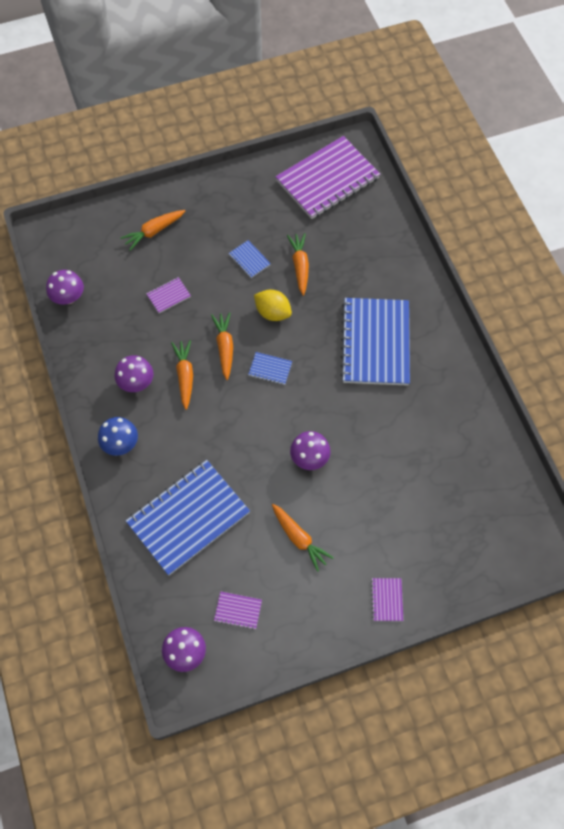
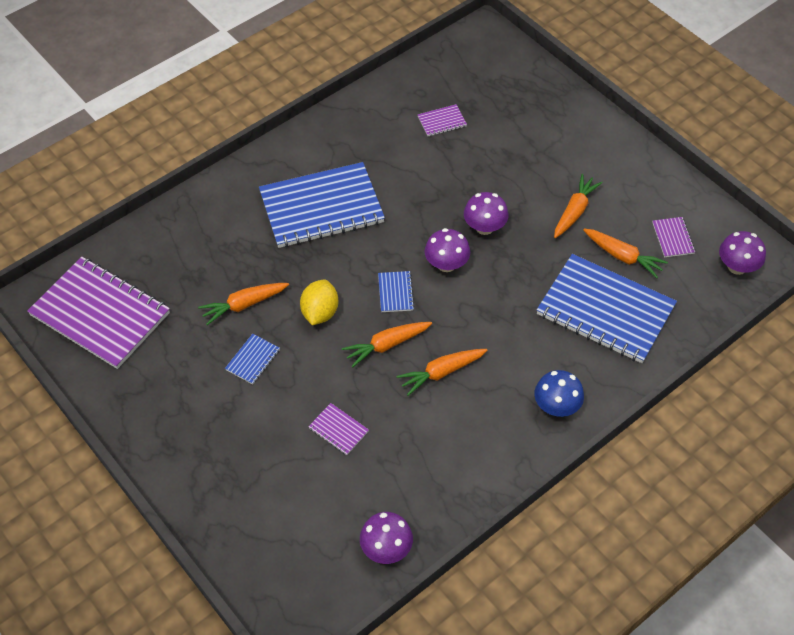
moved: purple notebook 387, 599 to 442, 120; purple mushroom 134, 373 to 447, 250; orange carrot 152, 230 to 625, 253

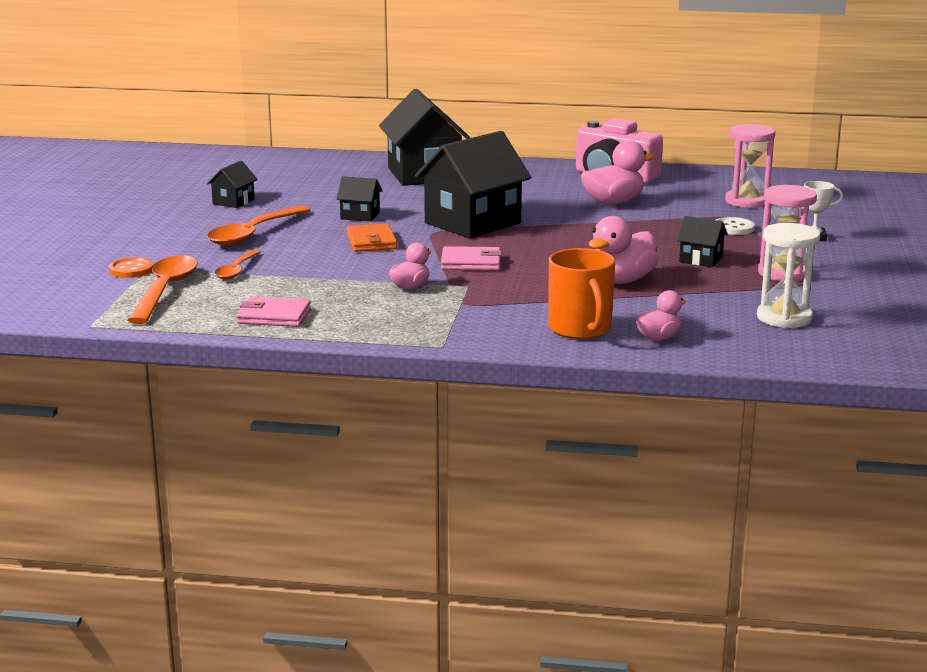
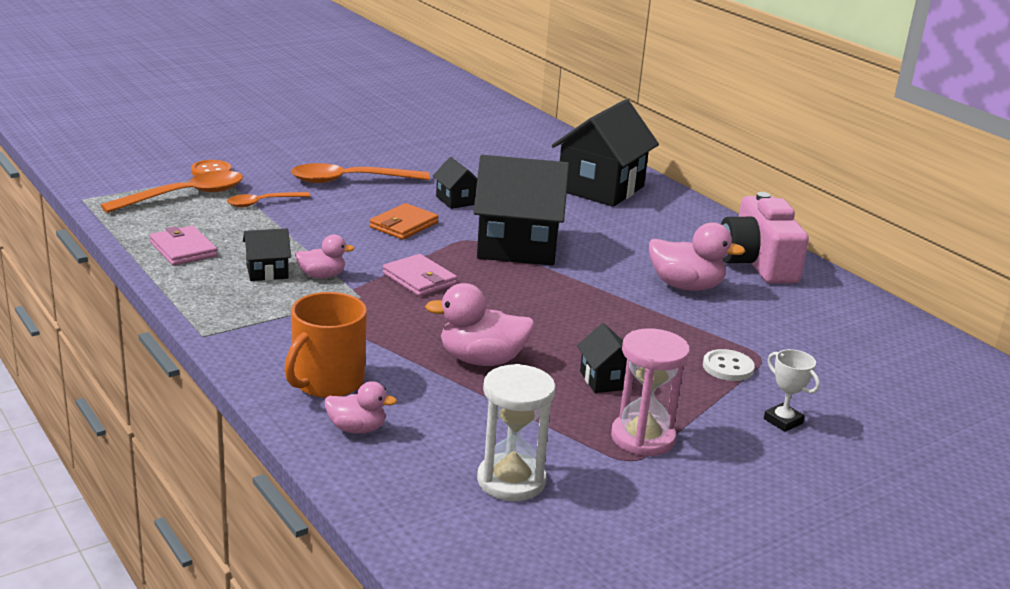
removed: pink hourglass 750, 166
moved: black house 232, 184 to 267, 254

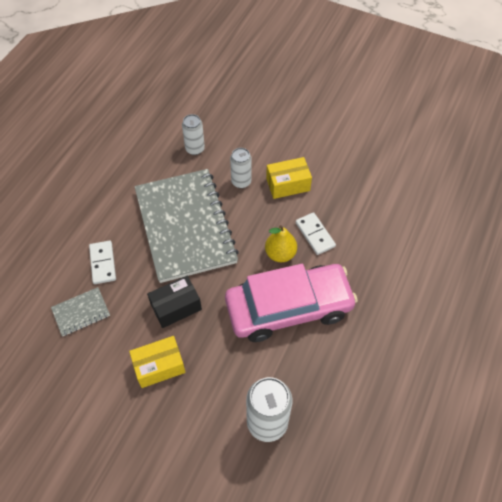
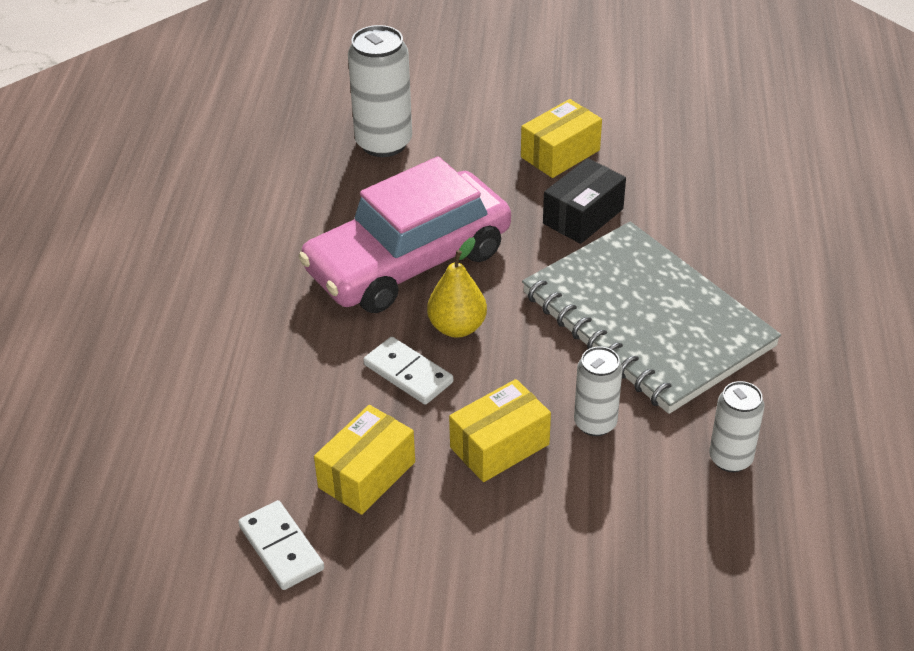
removed: grey notebook 80, 311
added: yellow box 364, 460
moved: white domino 102, 262 to 281, 545

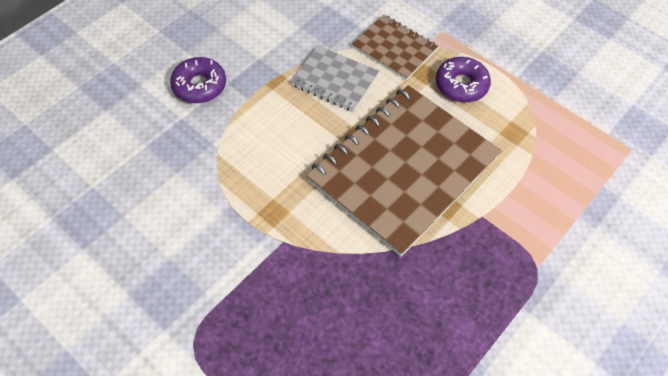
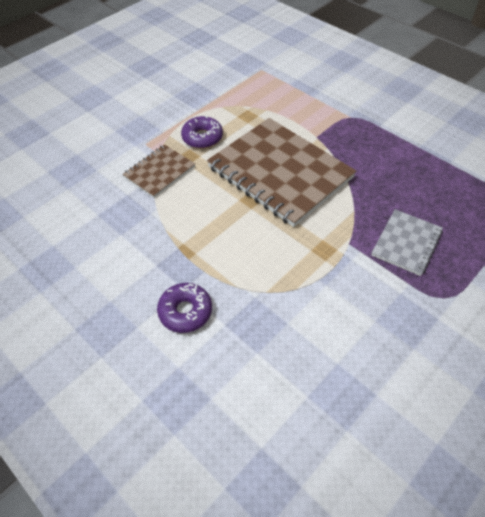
moved: grey notebook 335, 79 to 407, 242

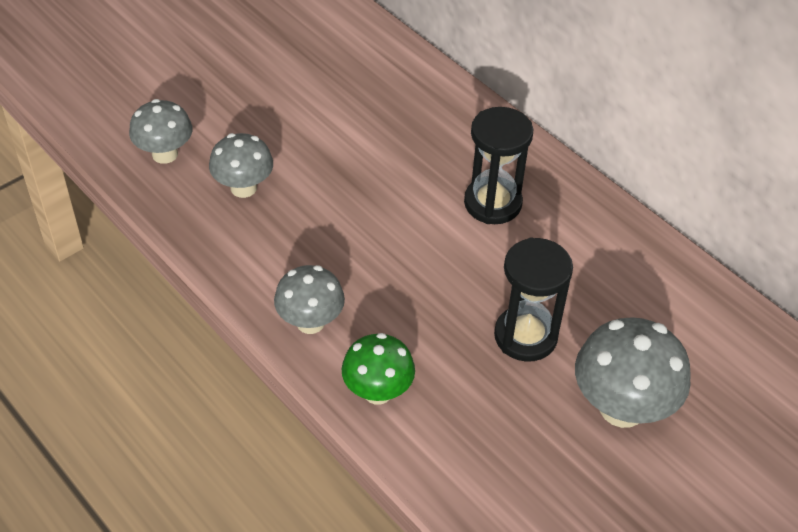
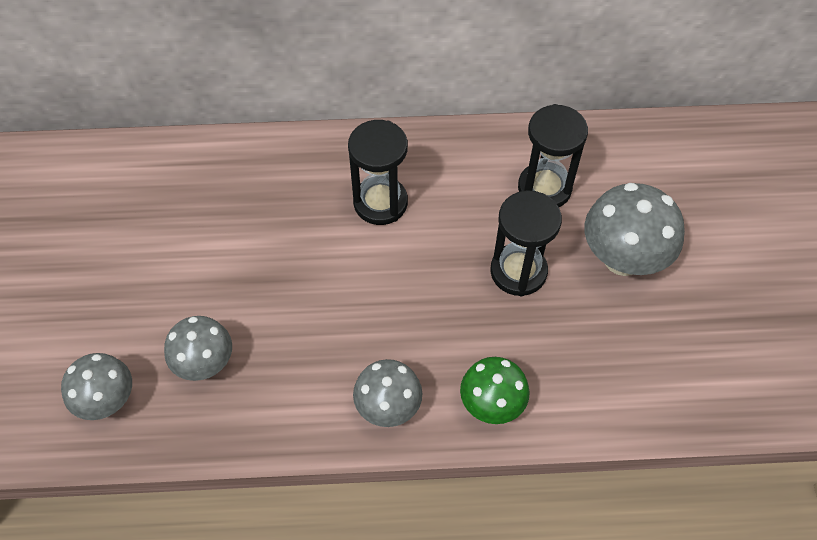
added: black hourglass 553, 155

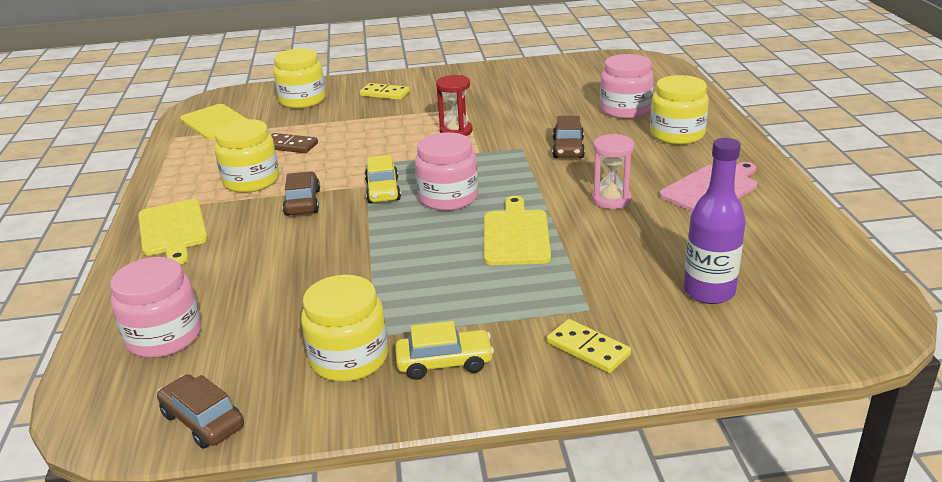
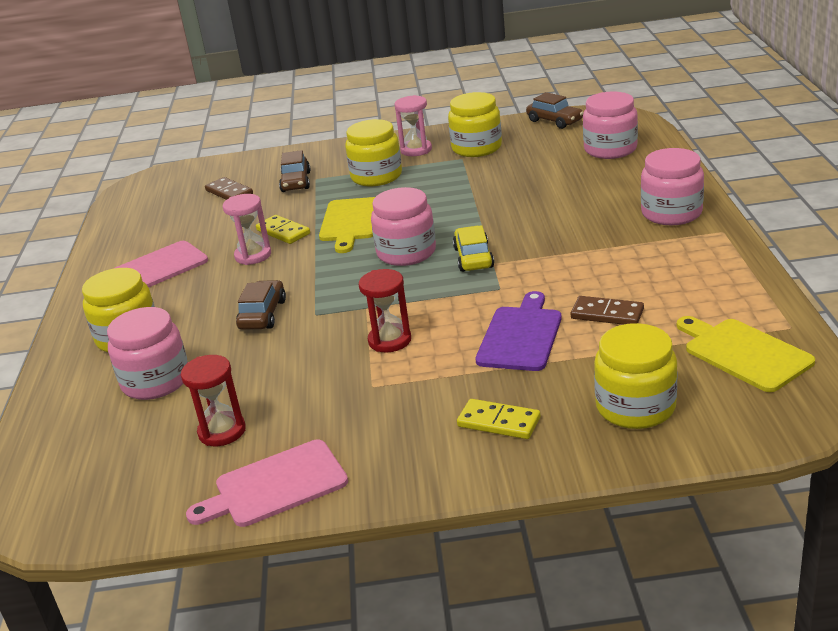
added: red hourglass 213, 400; pink cutting board 267, 483; purple cutting board 518, 331
moved: yellow domino 589, 346 to 283, 229; brown car 301, 193 to 295, 171; yellow jar 247, 156 to 373, 152
replaced: purple bottle 715, 221 to brown domino 229, 188; yellow car 444, 350 to pink hourglass 413, 125; yellow cutting board 173, 232 to pink jar 672, 186

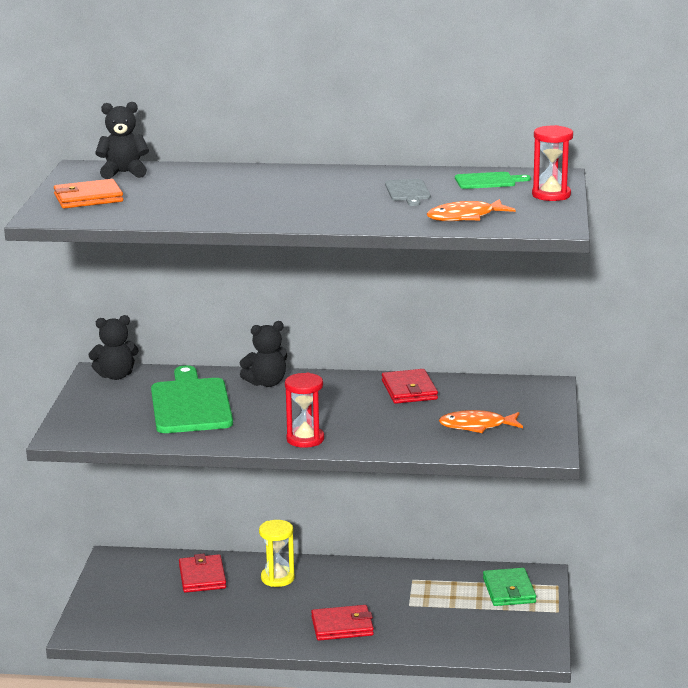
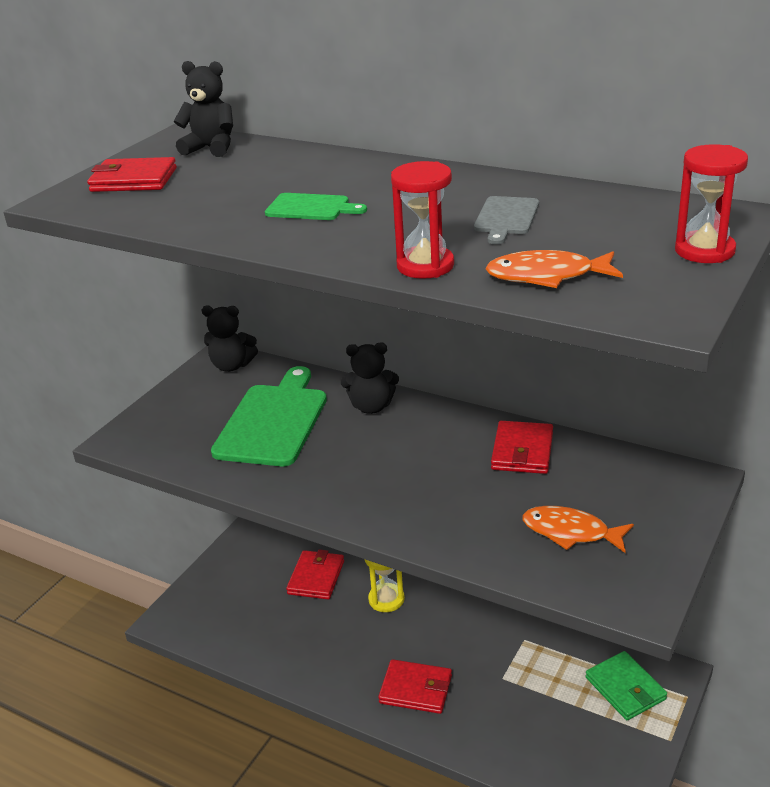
moved: green cutting board 493, 180 to 316, 206; red hourglass 304, 410 to 422, 220
recoloured: orange wallet 88, 194 to red wallet 132, 174
turned: green wallet 509, 587 = 626, 685 45 degrees counterclockwise

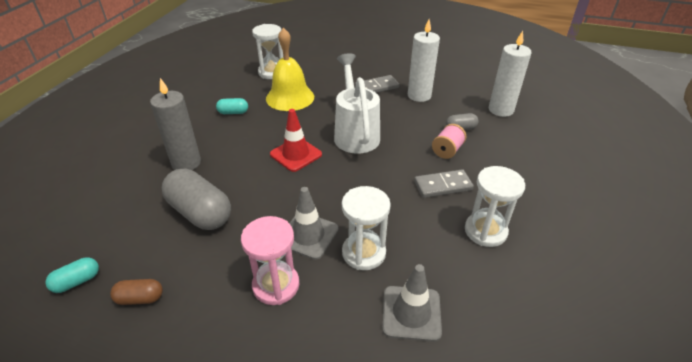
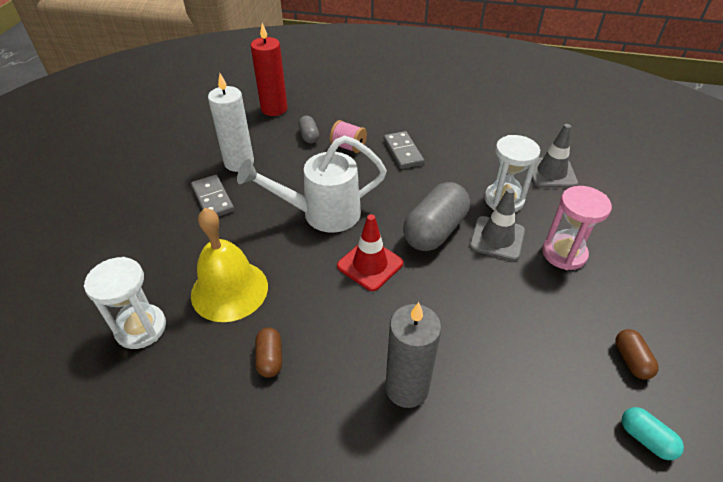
removed: white hourglass 495, 206
moved: grey capsule 196, 199 to 436, 216
recoloured: white candle 510, 74 to red candle 269, 69; turquoise capsule 232, 106 to brown capsule 268, 352

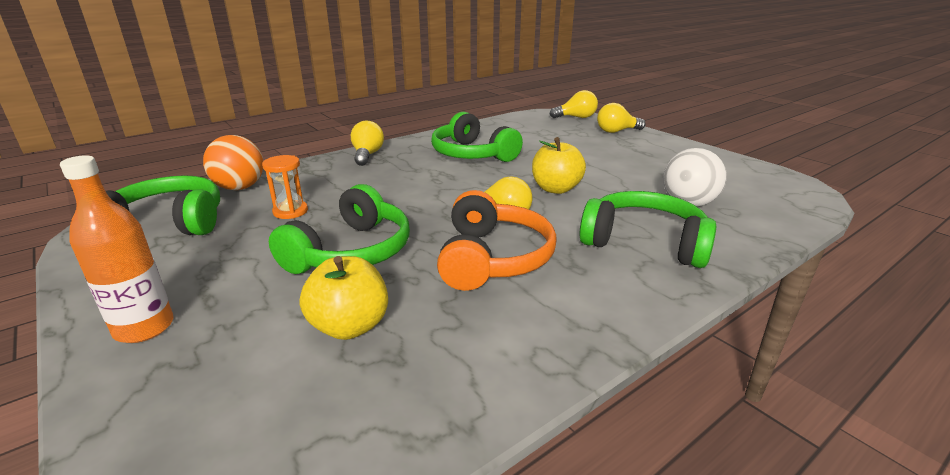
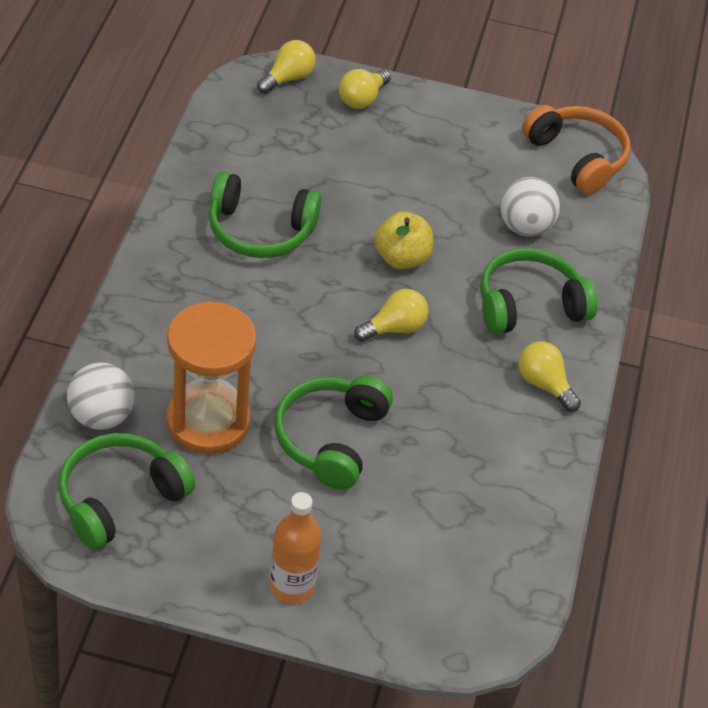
removed: yellow apple 344, 298
moved: yellow light bulb 367, 143 to 549, 376; orange headphones 497, 240 to 576, 150
recoloured: orange ball 233, 162 to white ball 101, 396
turned: green headphones 339, 229 = 334, 433 150 degrees counterclockwise
resized: orange hourglass 285, 187 = 211, 377 x2.22

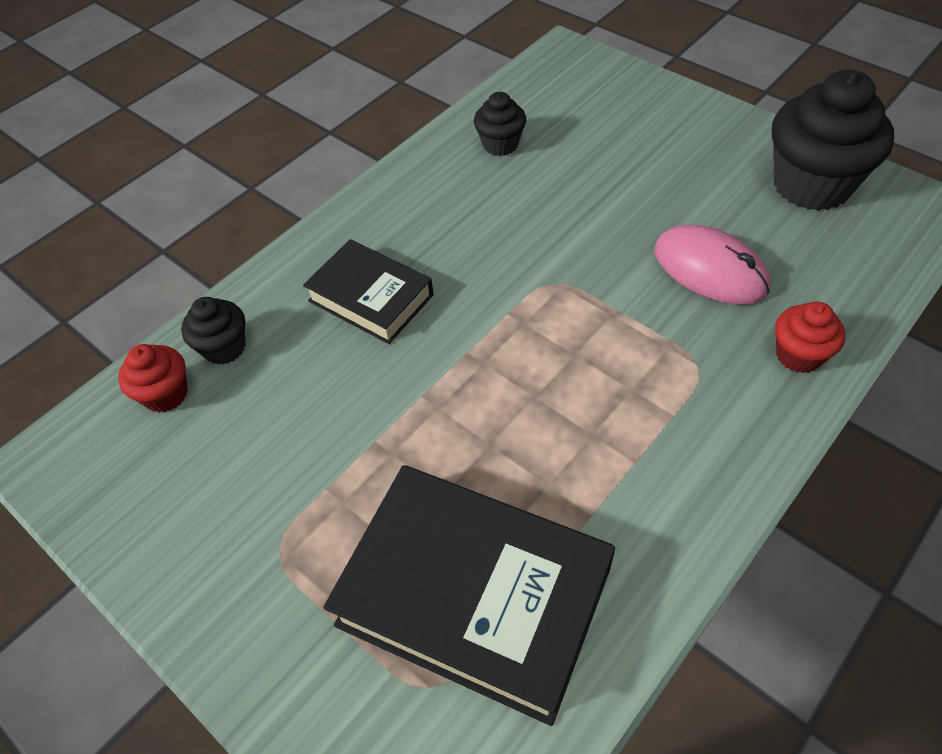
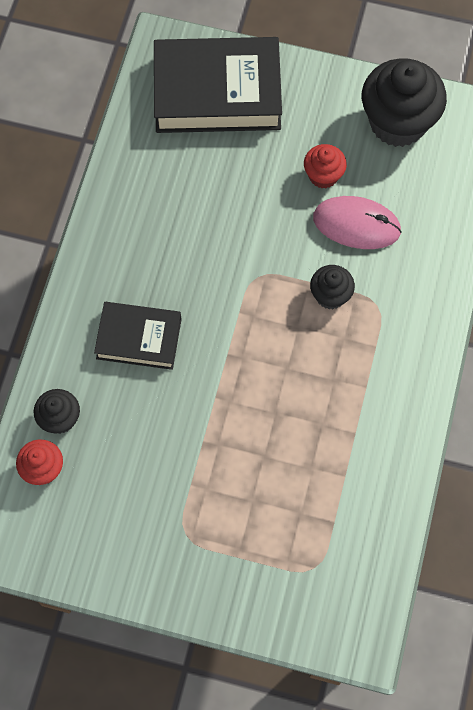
moved: black book 469, 595 to 218, 85; red cupcake 810, 337 to 325, 166; black cupcake 500, 124 to 332, 287

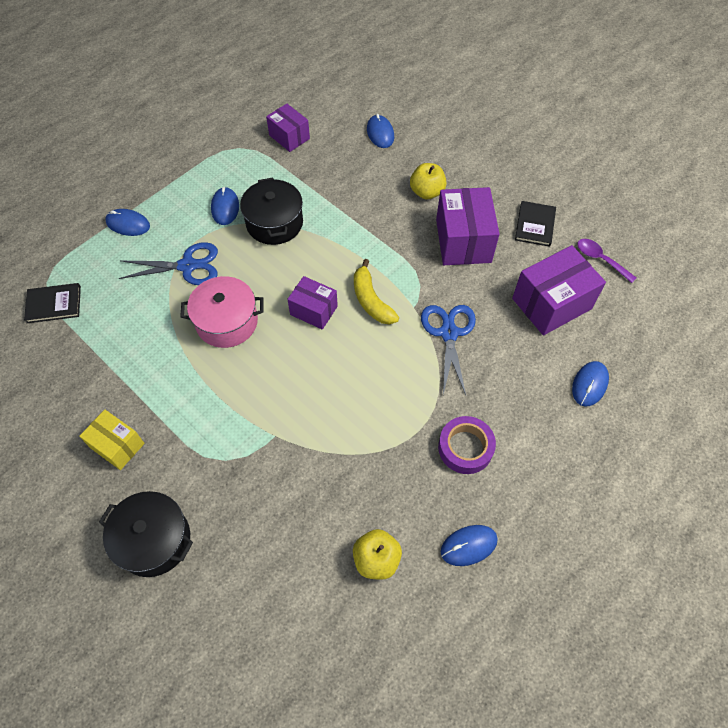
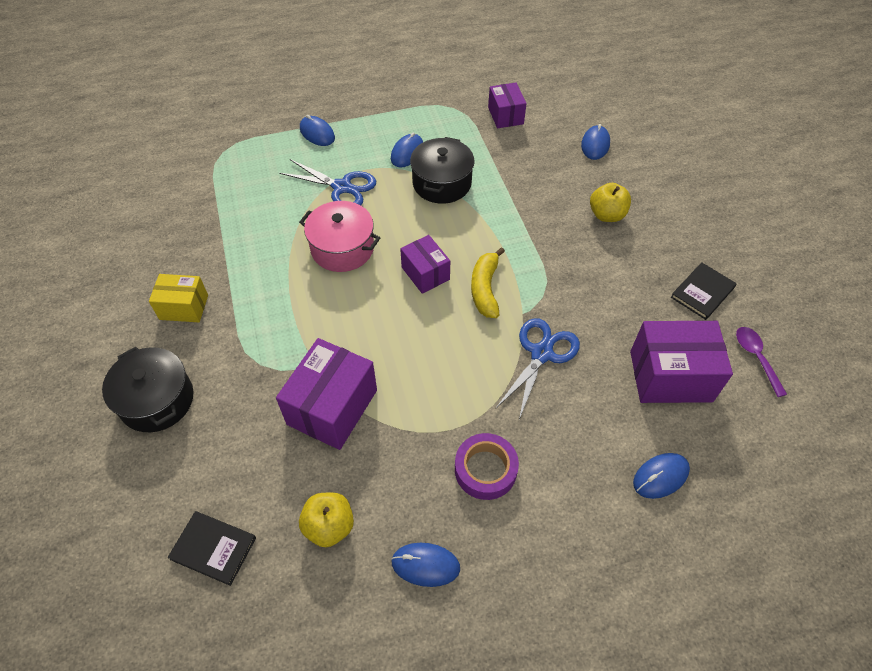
moved: black book 52, 303 to 212, 548; purple box 468, 226 to 326, 394
turned: yellow box 112, 440 = 178, 298 60 degrees counterclockwise

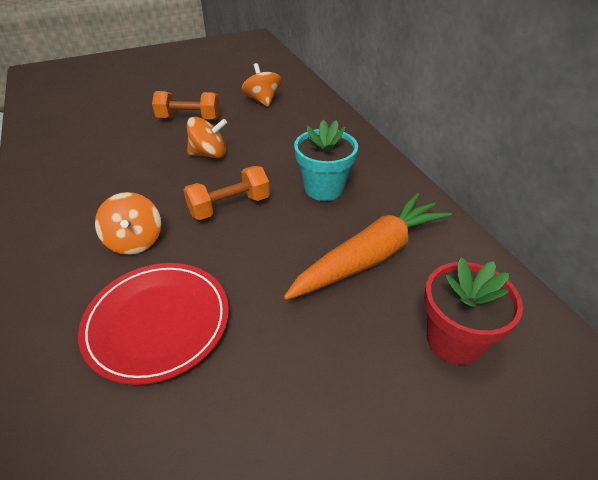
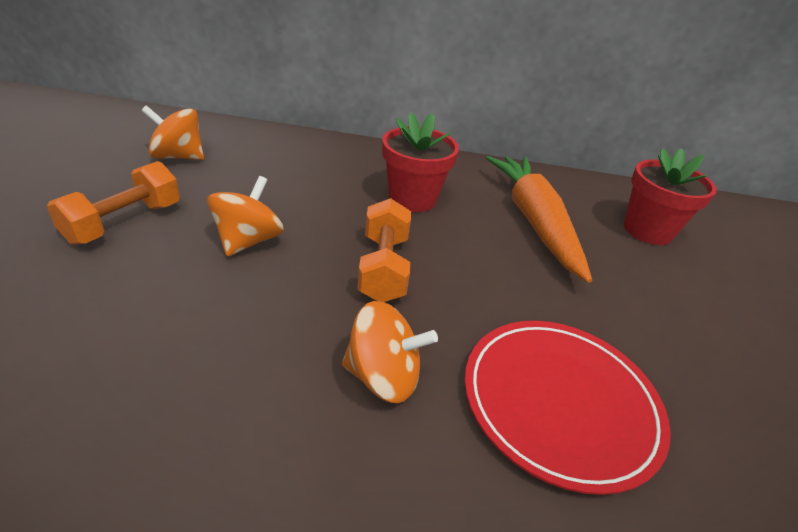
recoloured: turquoise flower pot 326, 160 to red flower pot 420, 162

